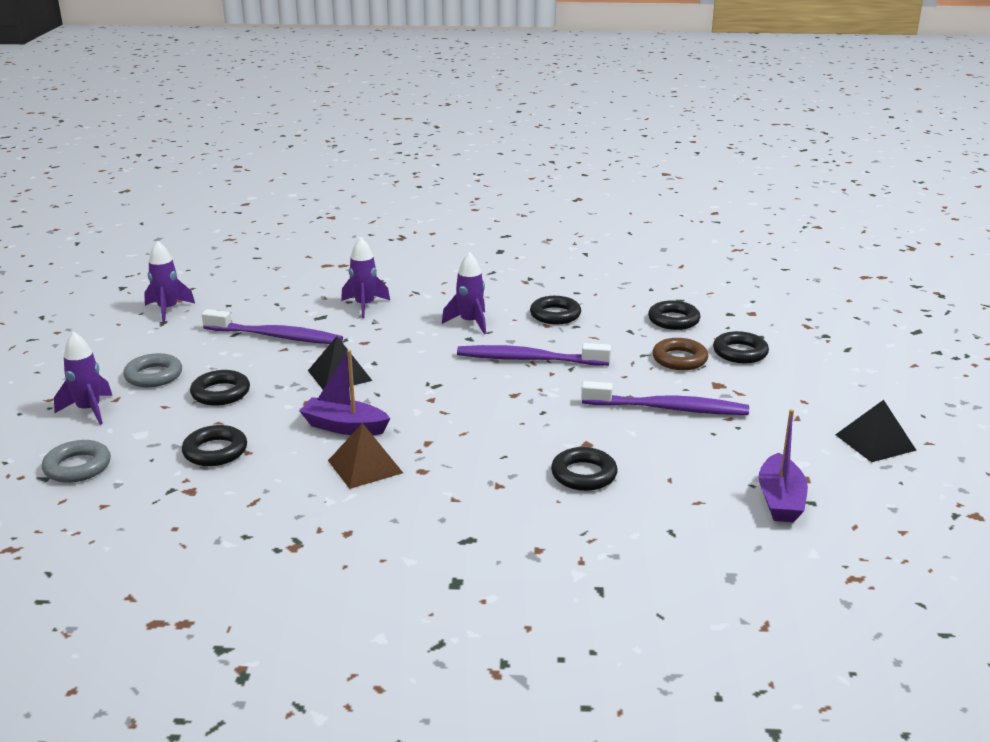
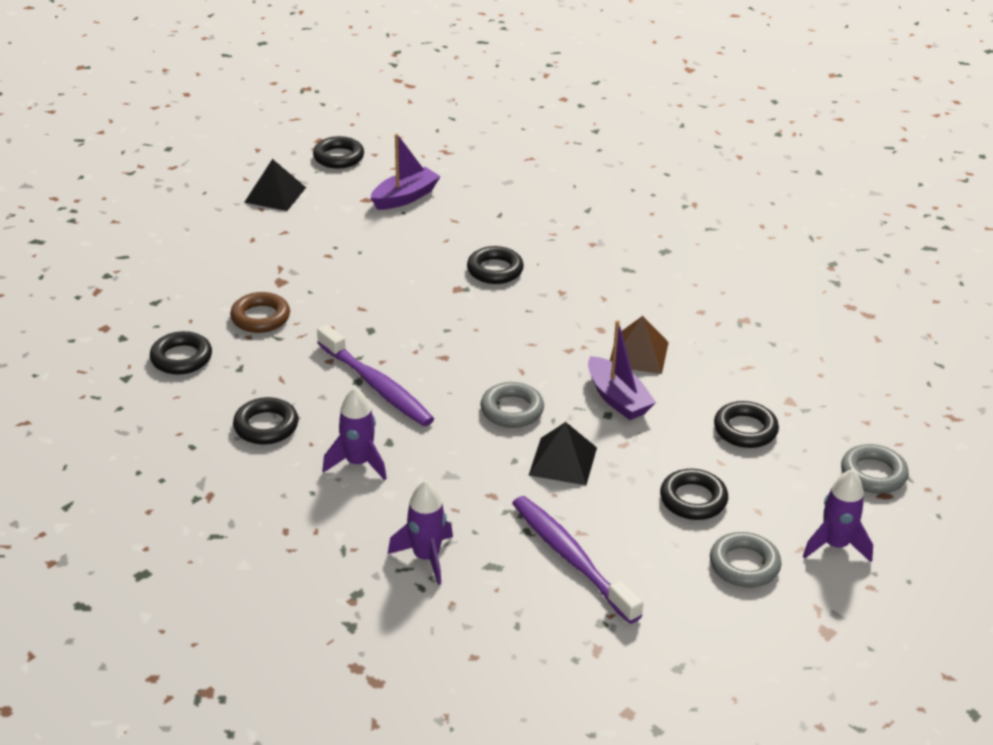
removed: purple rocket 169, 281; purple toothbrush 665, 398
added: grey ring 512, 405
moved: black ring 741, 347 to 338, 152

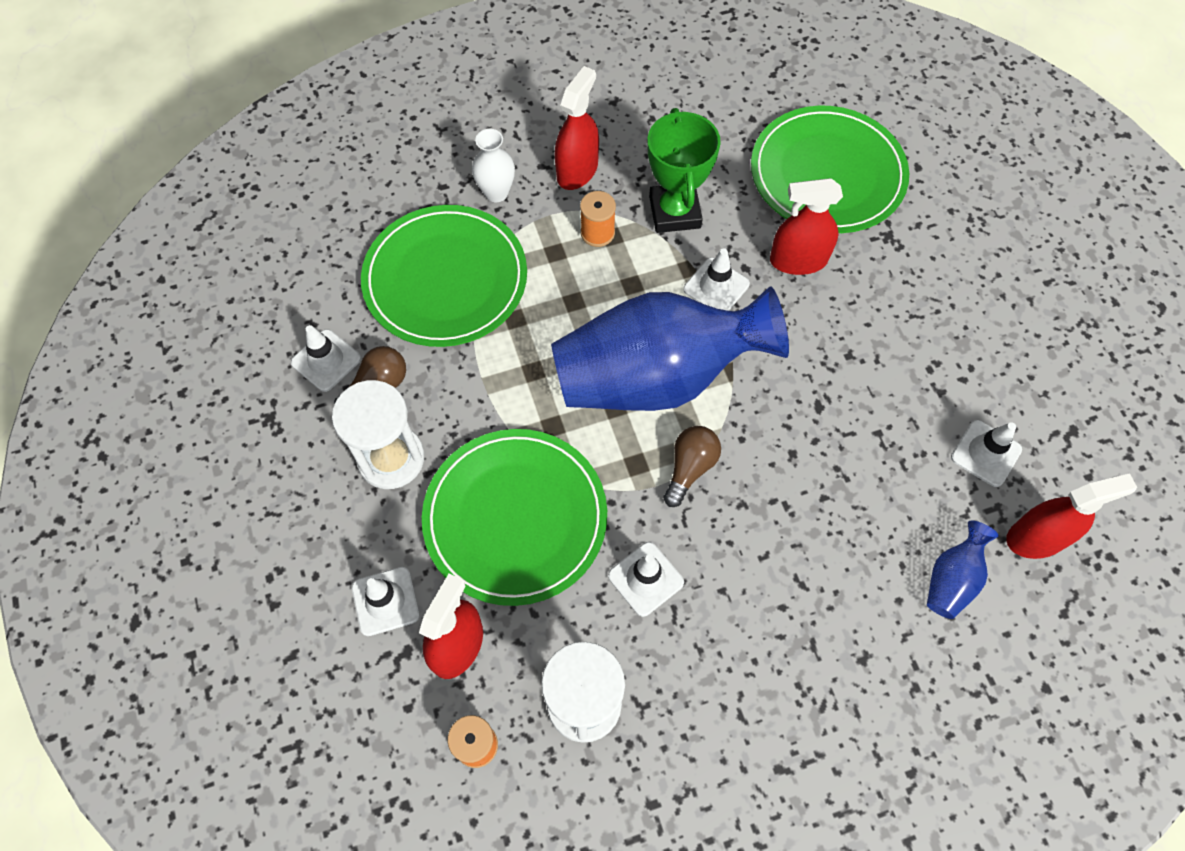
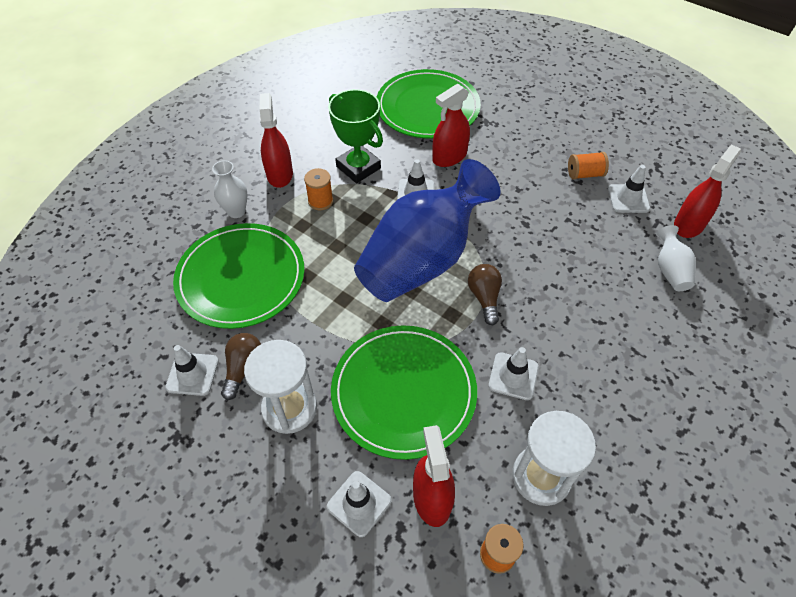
added: orange spool 588, 165
recoloured: blue vase 962, 569 to white vase 676, 258

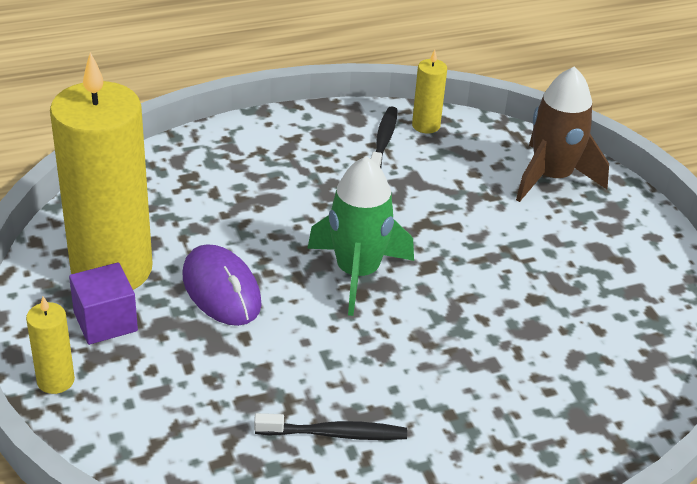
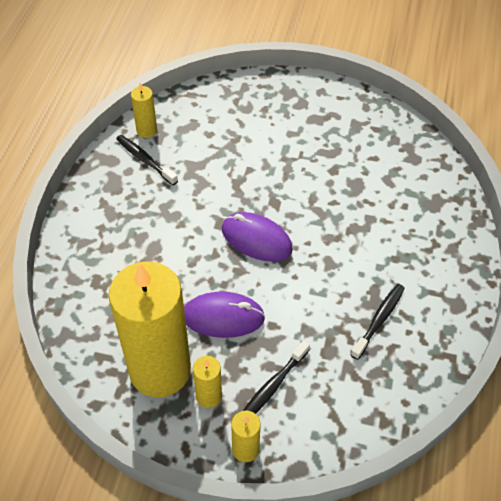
removed: brown rocket 562, 134
added: black toothbrush 276, 377
replaced: purple cube 103, 303 to yellow candle 207, 382; green rocket 360, 236 to purple mouse 257, 237

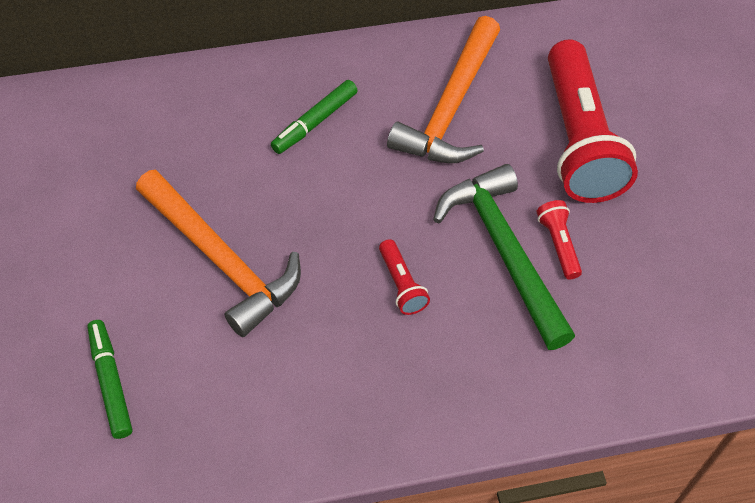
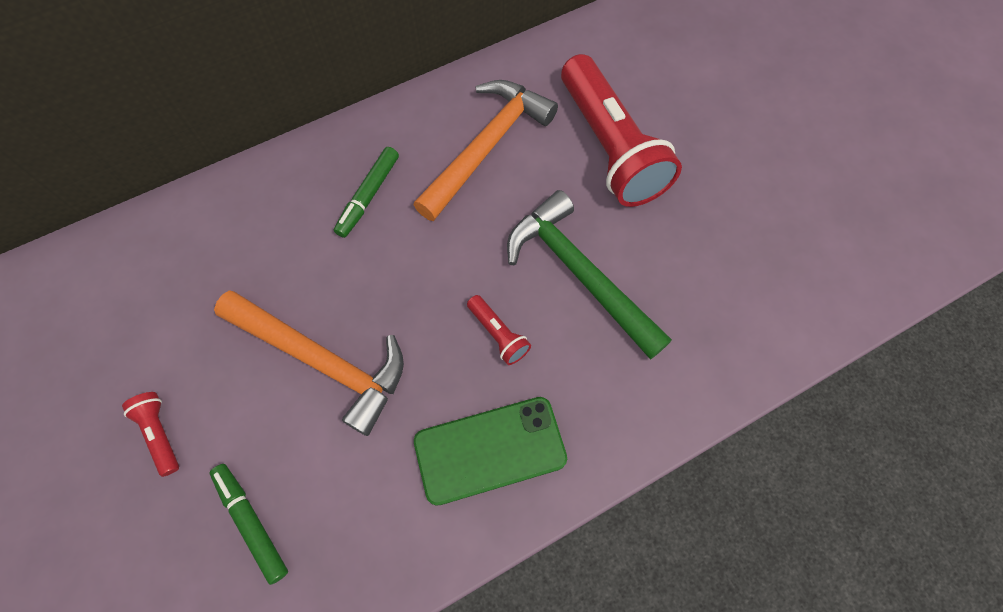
added: green phone 490, 451
moved: red flashlight 559, 239 to 150, 434
turned: orange hammer 443, 89 = 485, 150 150 degrees counterclockwise

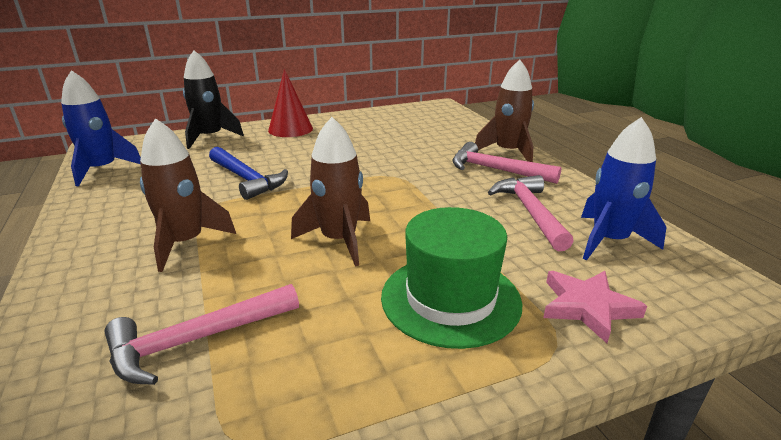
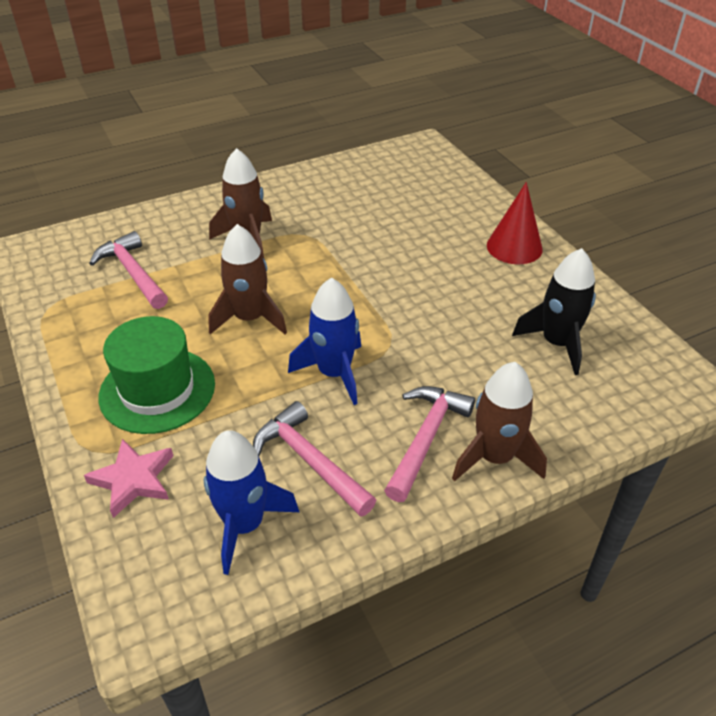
removed: blue hammer 248, 173
moved: blue rocket 101, 128 to 324, 341; black rocket 213, 99 to 554, 311
turned: pink hammer 531, 213 = 314, 459 120 degrees counterclockwise

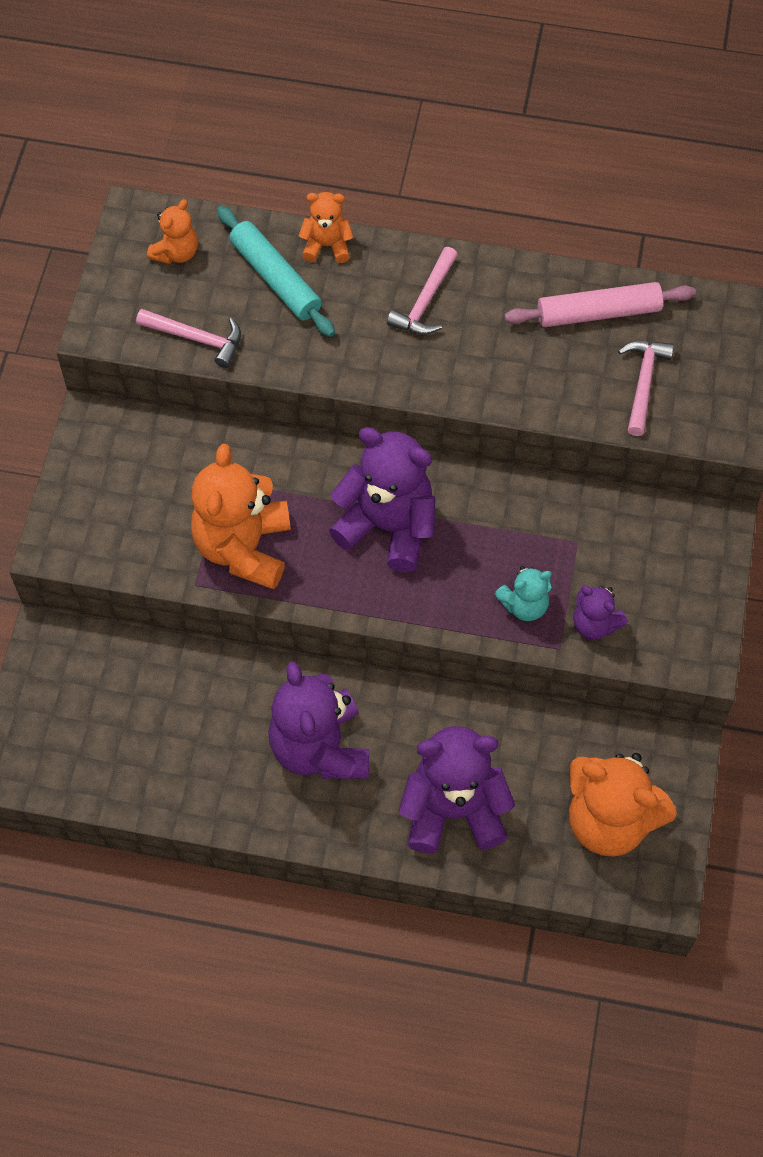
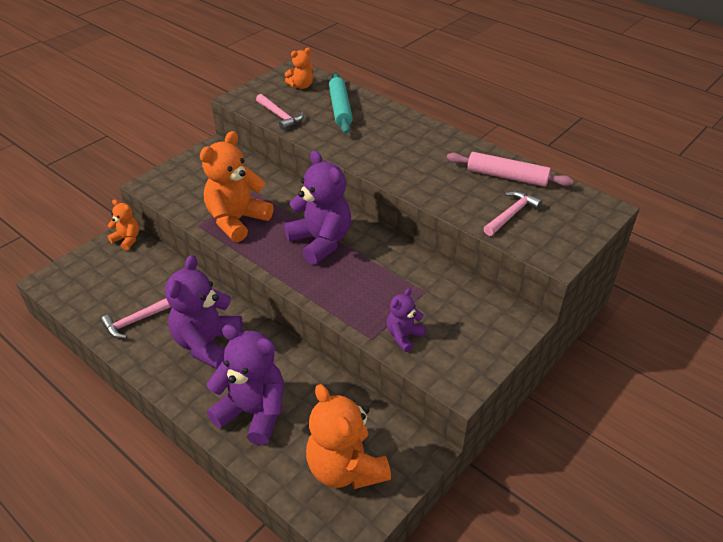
removed: turquoise teddy bear 523, 593
moved: pink hammer 422, 291 to 136, 318; orange teddy bear 326, 227 to 123, 224
turned: purple teddy bear 600, 612 = 406, 320 60 degrees clockwise

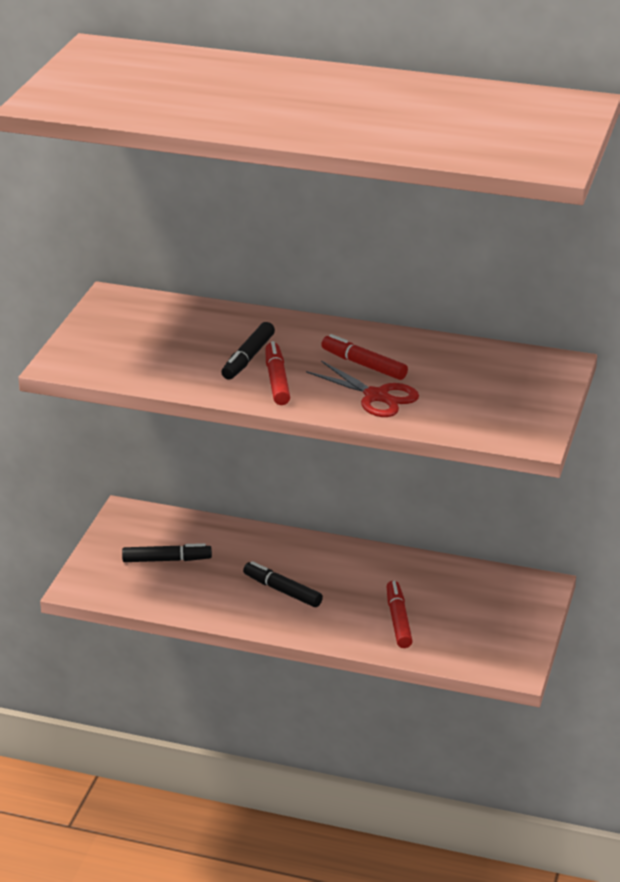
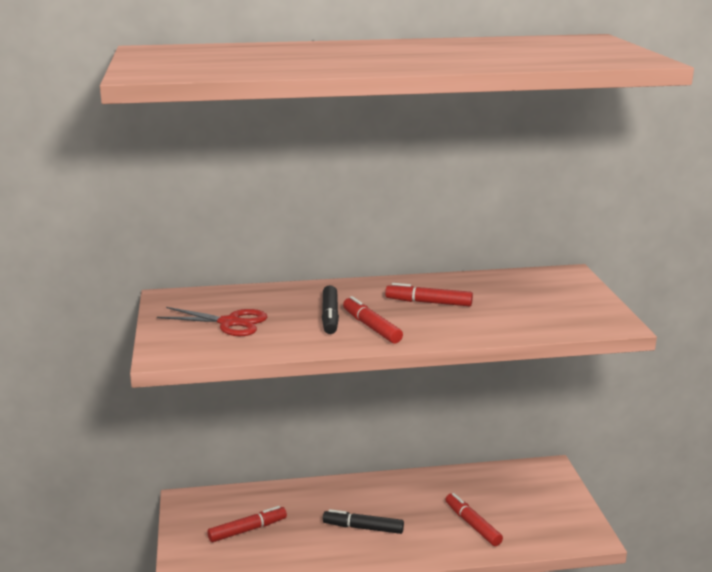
moved: red scissors 362, 389 to 212, 321
recoloured: black marker 167, 552 to red marker 247, 524

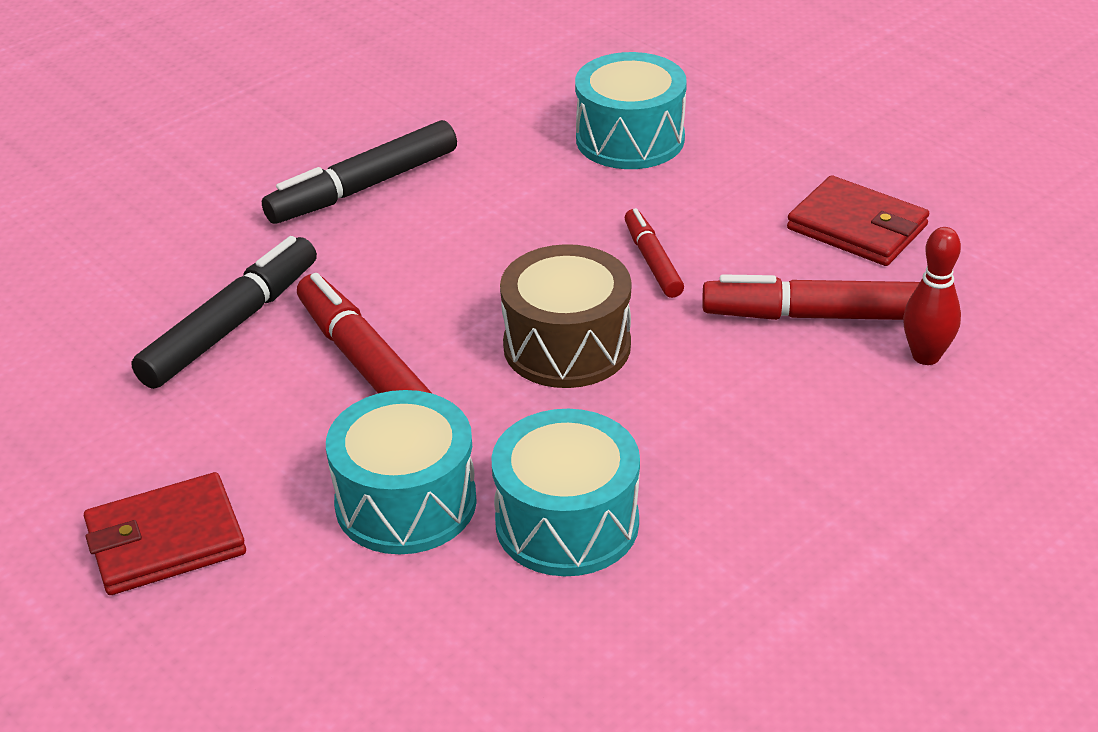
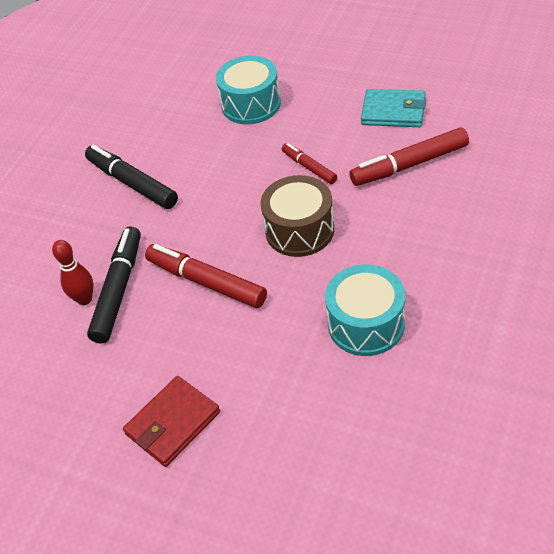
removed: turquoise drum 401, 472
moved: red bowling pin 932, 296 to 72, 272
recoloured: red wallet 858, 220 to turquoise wallet 393, 108
turned: black marker 359, 172 = 131, 177 105 degrees clockwise

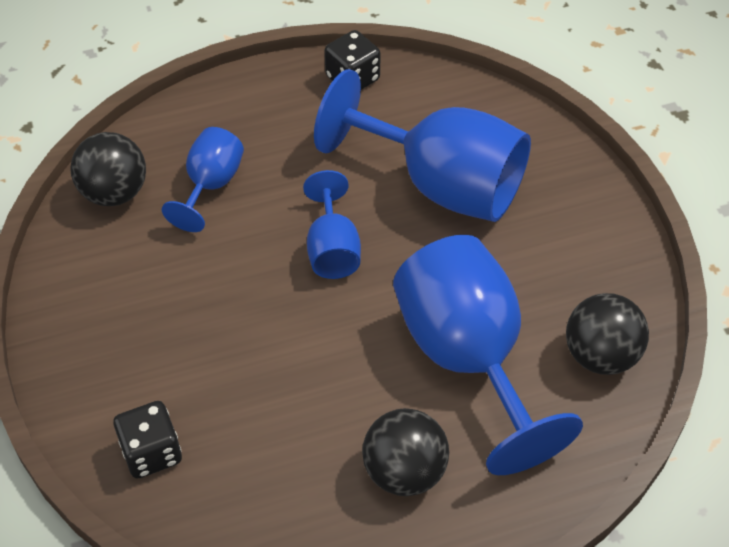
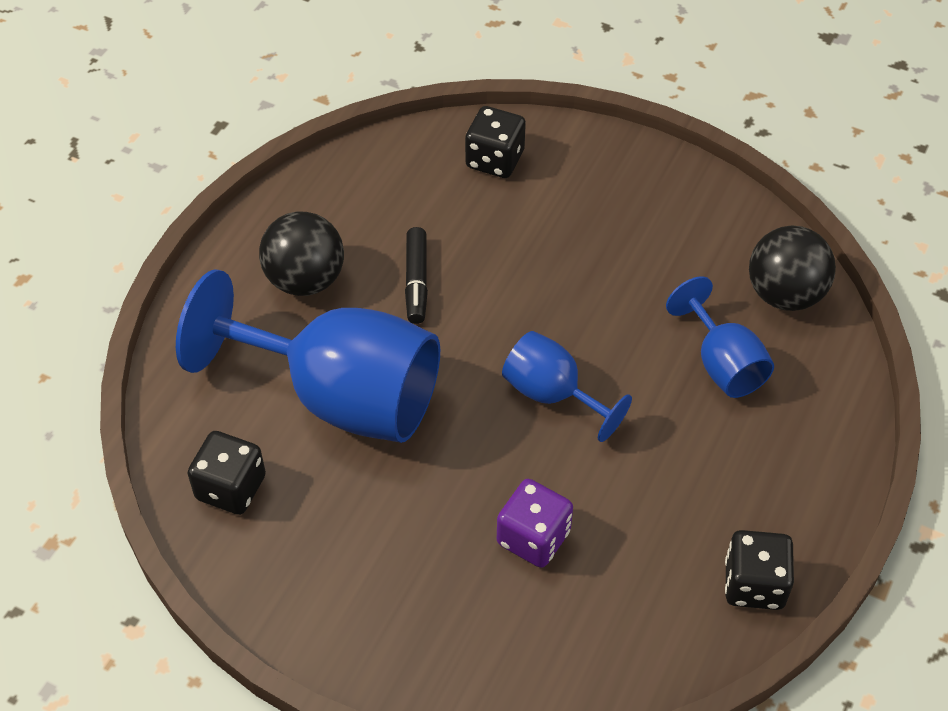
added: black marker 416, 275
replaced: black ball 607, 334 to black dice 226, 473; blue goblet 422, 145 to purple dice 535, 523

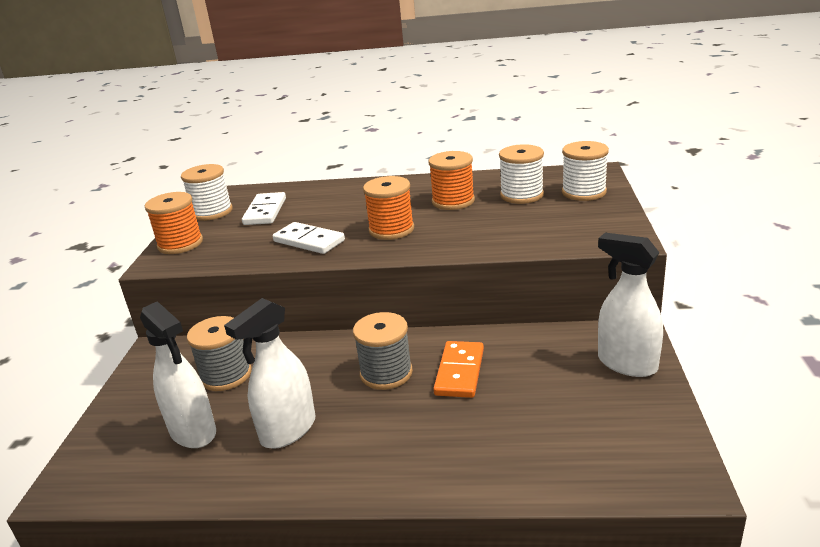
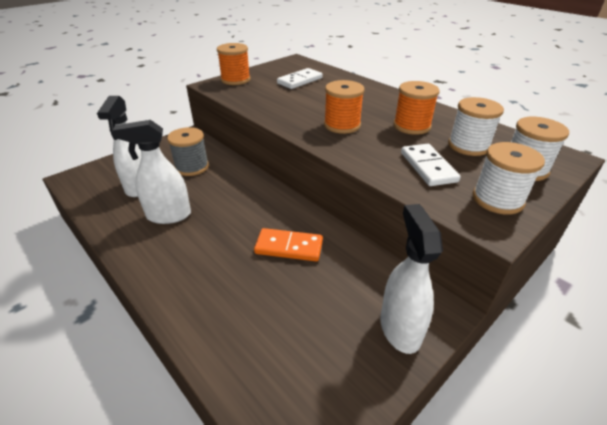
removed: grey spool 383, 351
moved: white domino 309, 238 to 431, 165; white spool 207, 192 to 509, 178
turned: orange domino 458, 369 = 288, 245 45 degrees clockwise

